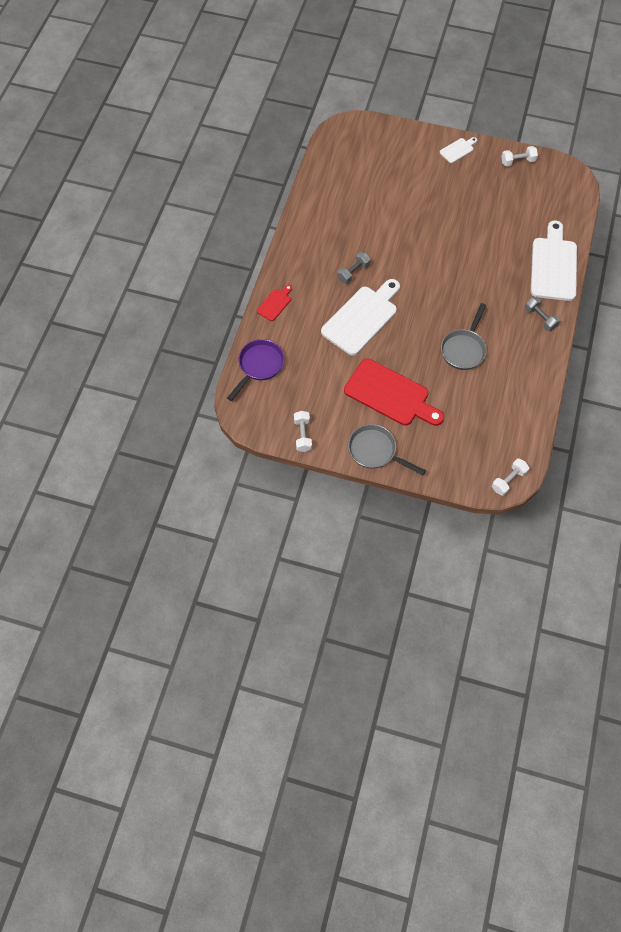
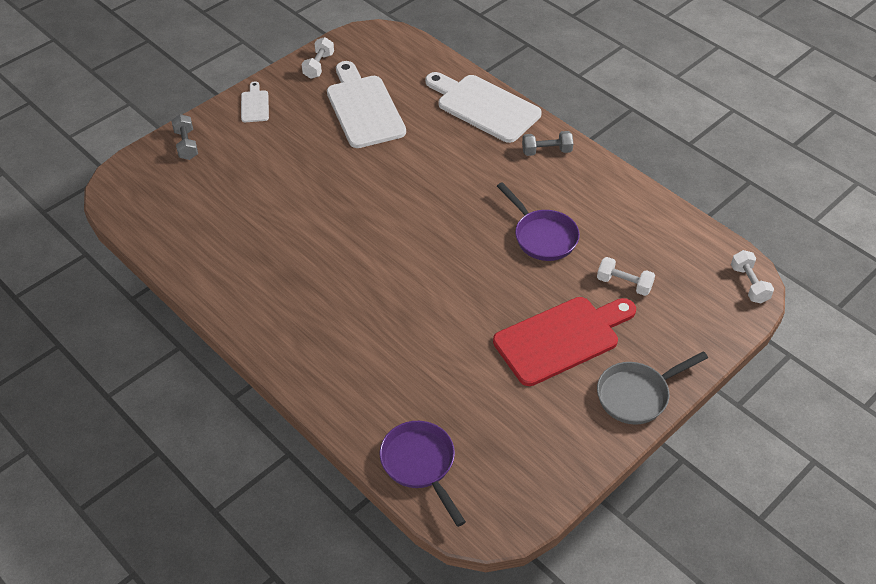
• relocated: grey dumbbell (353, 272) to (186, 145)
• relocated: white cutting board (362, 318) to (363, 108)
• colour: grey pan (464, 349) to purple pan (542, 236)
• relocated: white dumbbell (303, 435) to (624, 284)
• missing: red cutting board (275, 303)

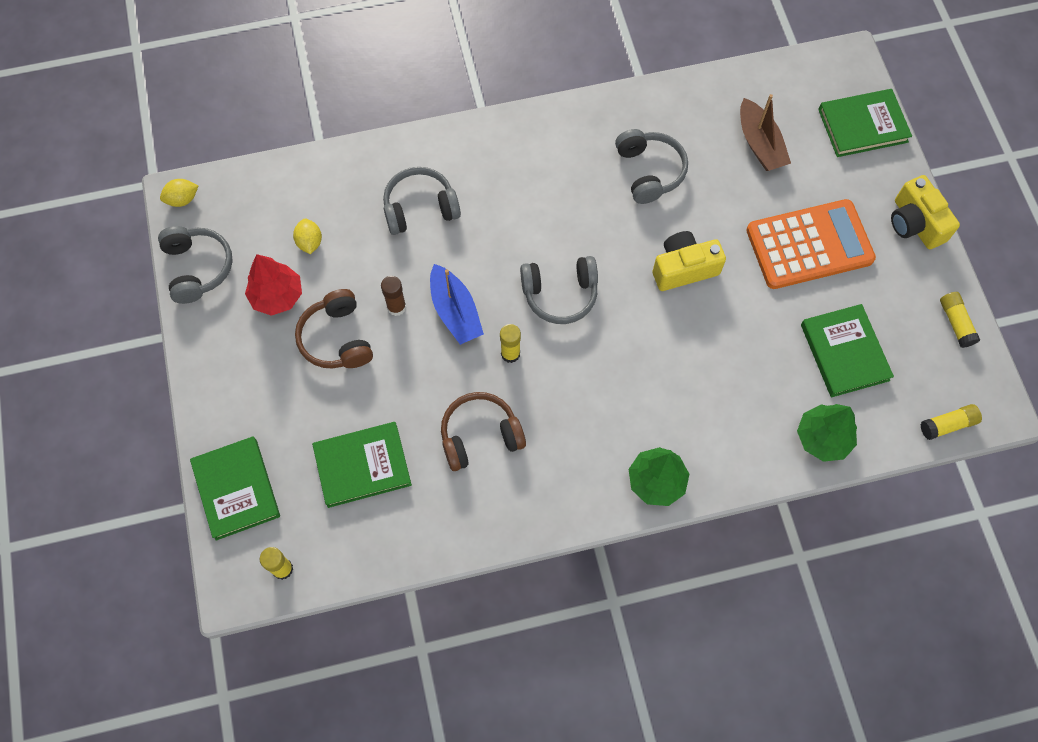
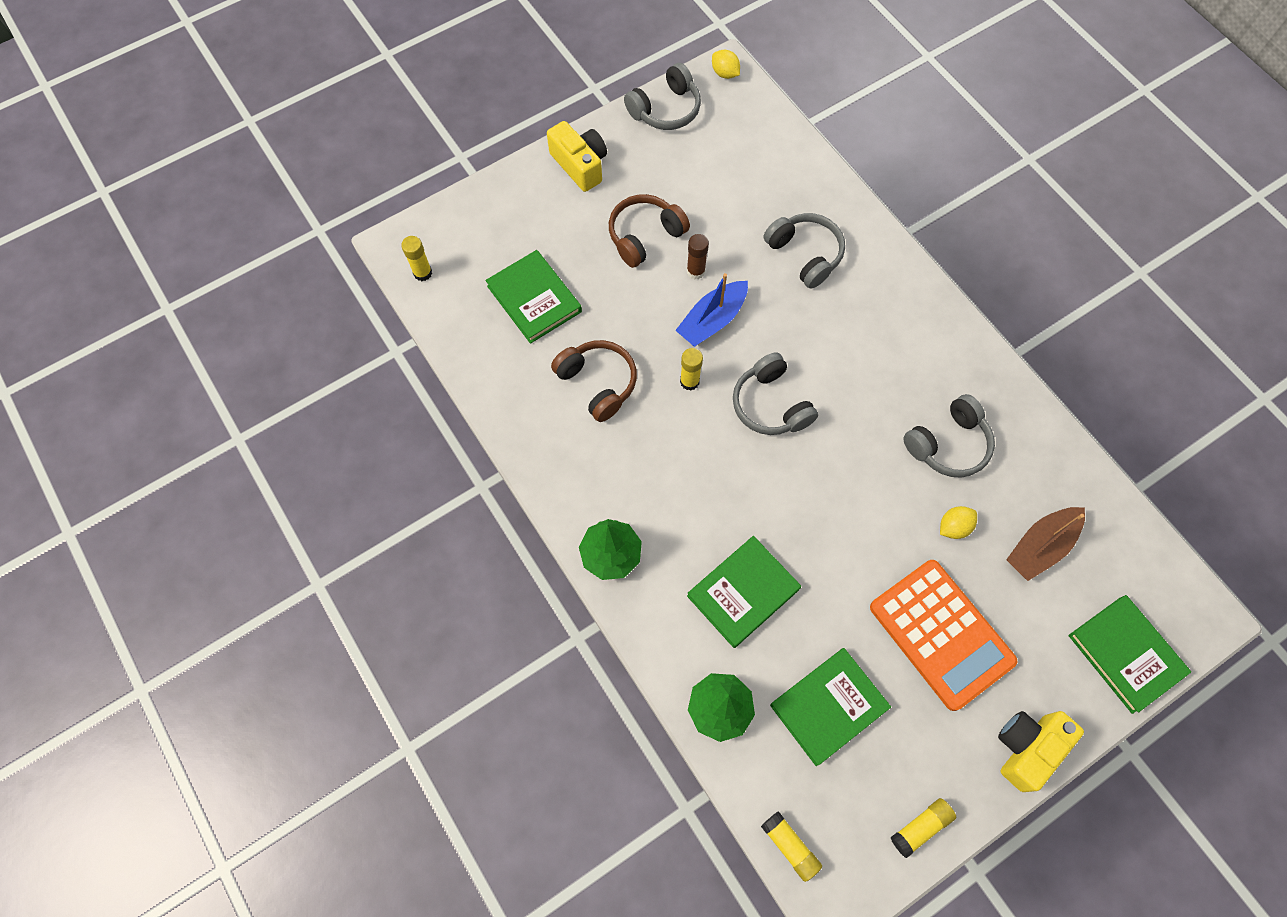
• relocated: yellow camera (683, 268) to (580, 165)
• relocated: green book (236, 489) to (743, 592)
• relocated: yellow lemon (309, 242) to (953, 527)
• missing: red tree (277, 296)

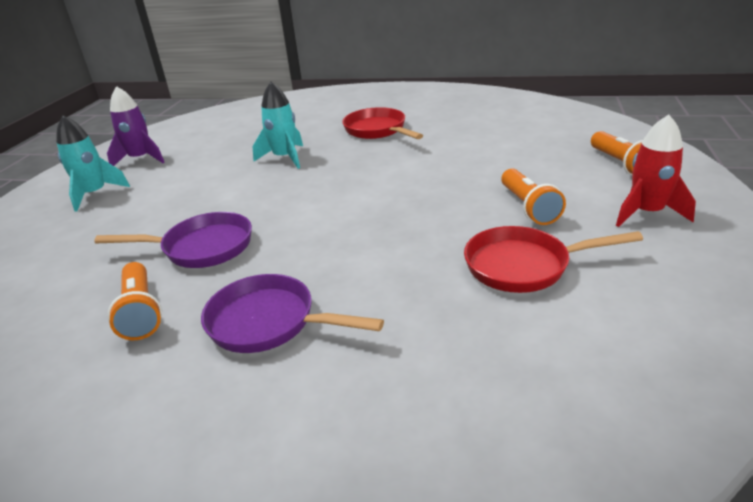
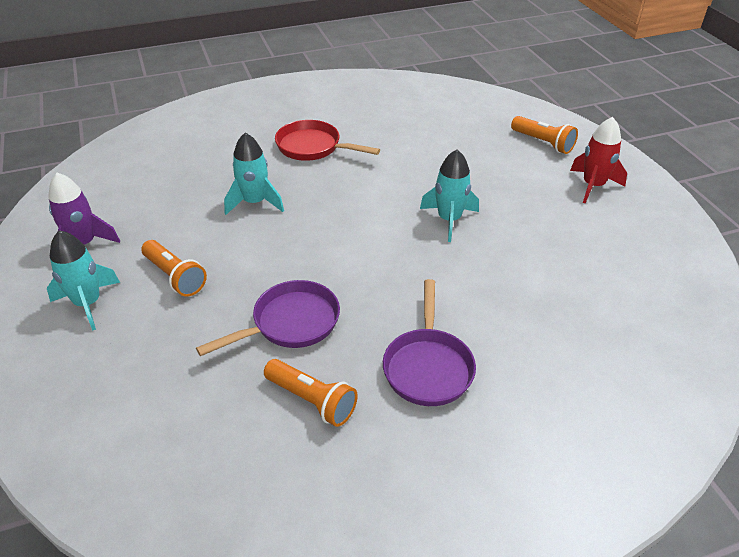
• relocated: orange flashlight (528, 207) to (175, 276)
• spun: purple pan (269, 322) = (428, 366) 75 degrees counterclockwise
• appeared: turquoise rocket (449, 220)
• missing: red pan (524, 266)

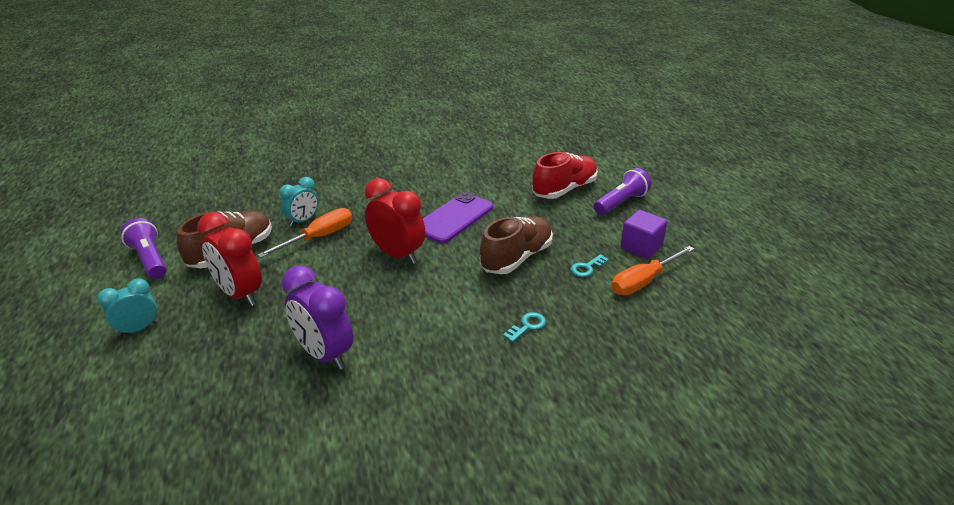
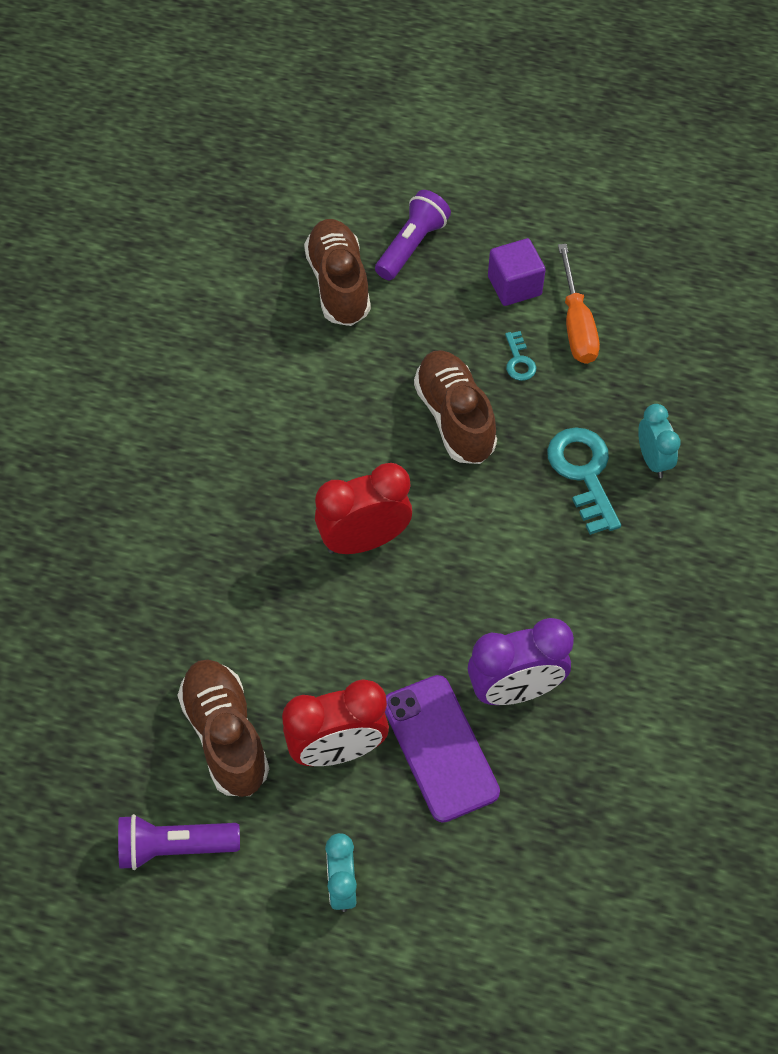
• colour: red shoe (564, 189) to brown shoe (338, 284)
• spun: purple flashlight (621, 203) = (412, 246) 45 degrees clockwise
• relocated: purple phone (454, 218) to (440, 748)
• size: turquoise key (527, 326) = (583, 473) x1.97
• relocated: turquoise clock (303, 221) to (653, 460)
• missing: orange screwdriver (318, 237)

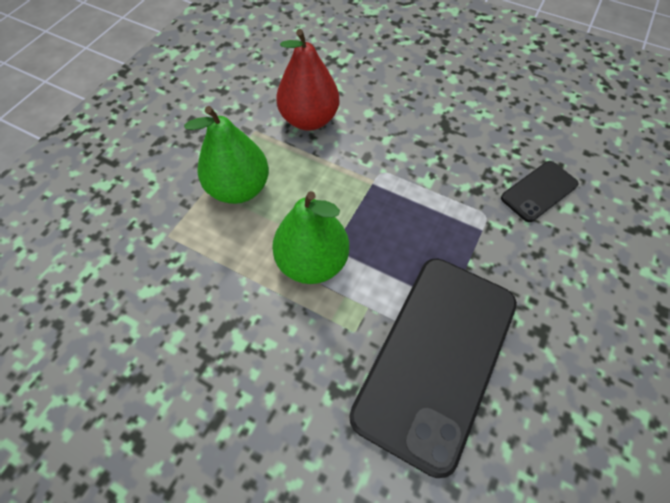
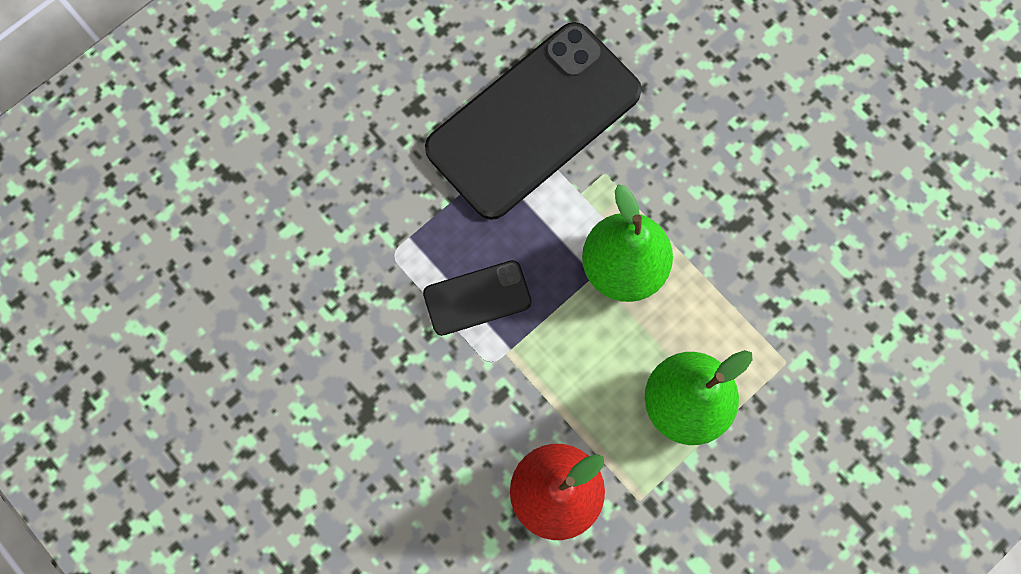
• relocated: black phone (539, 191) to (477, 298)

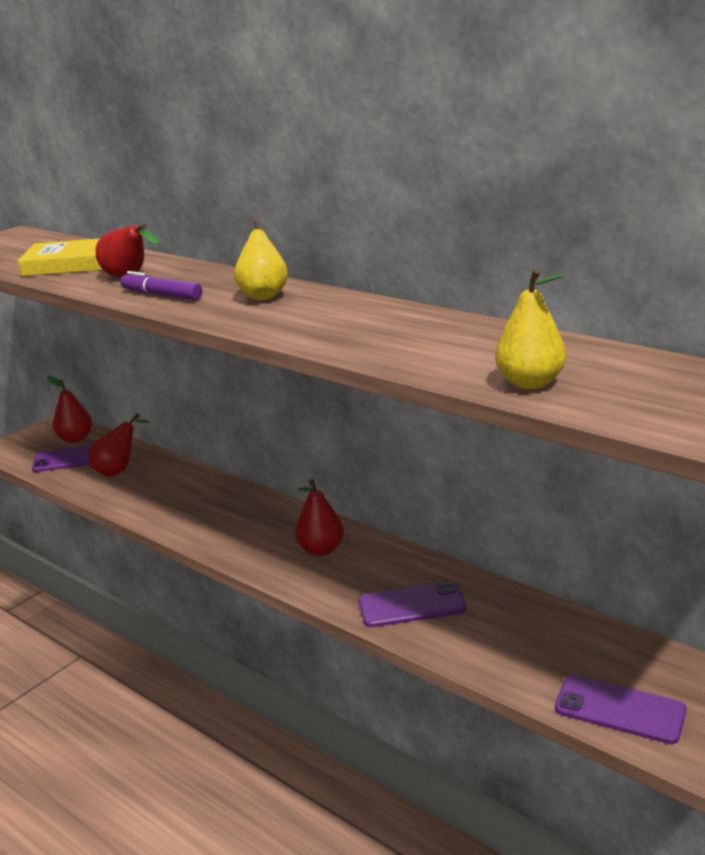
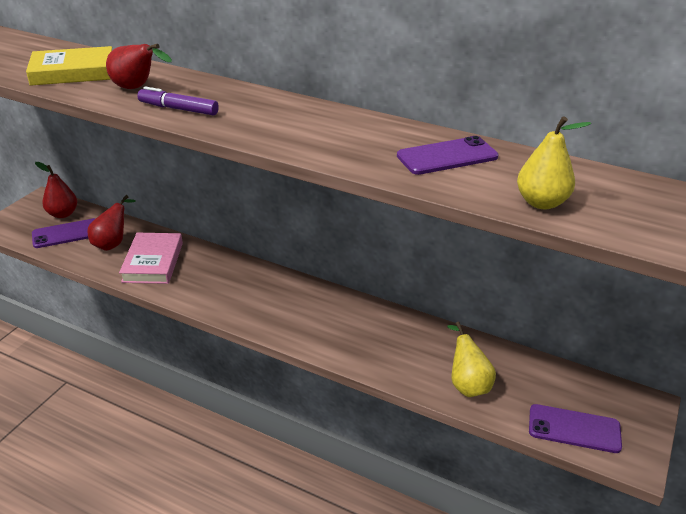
• appeared: pink book (153, 262)
• relocated: purple phone (411, 605) to (447, 156)
• relocated: yellow pear (263, 294) to (467, 384)
• missing: red pear (321, 550)

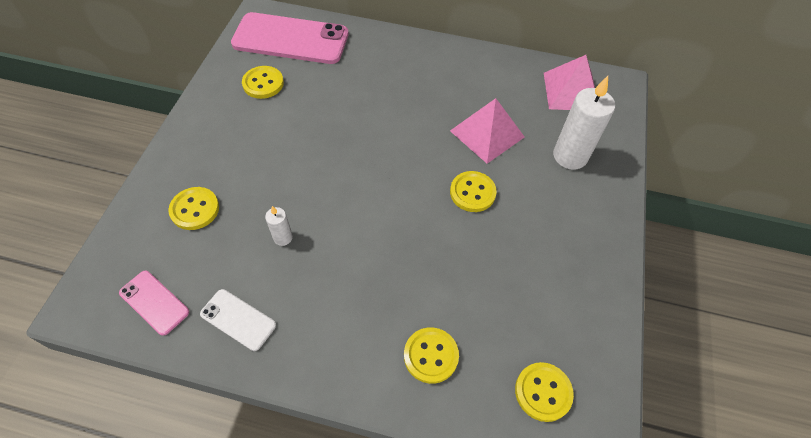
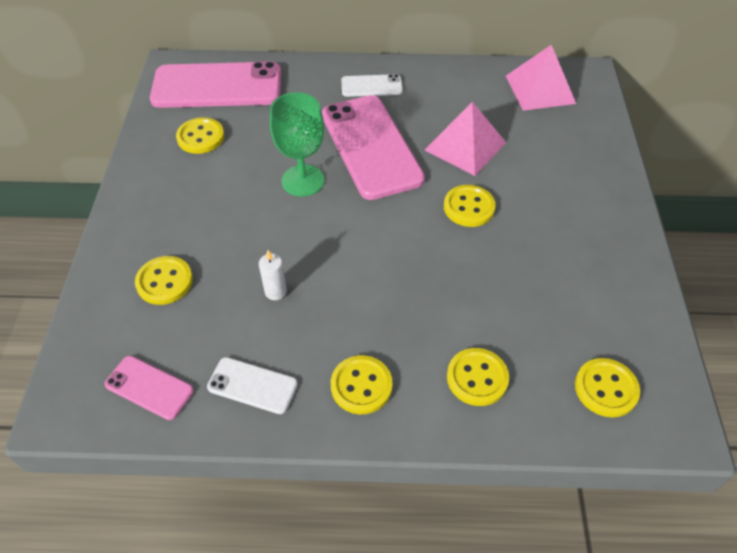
• appeared: green goblet (303, 180)
• appeared: pink phone (371, 146)
• appeared: yellow button (361, 386)
• appeared: white phone (371, 86)
• missing: white candle (570, 156)

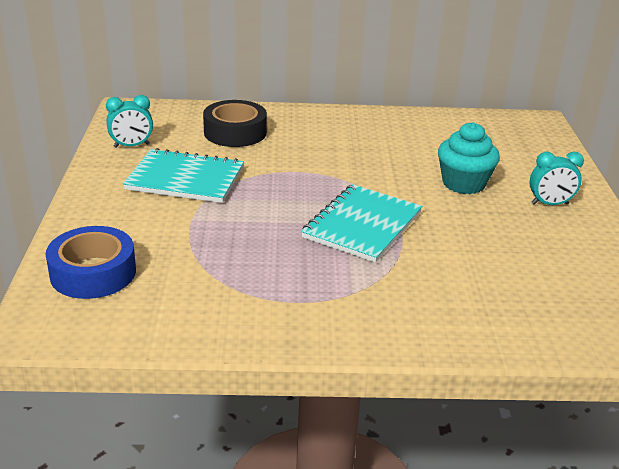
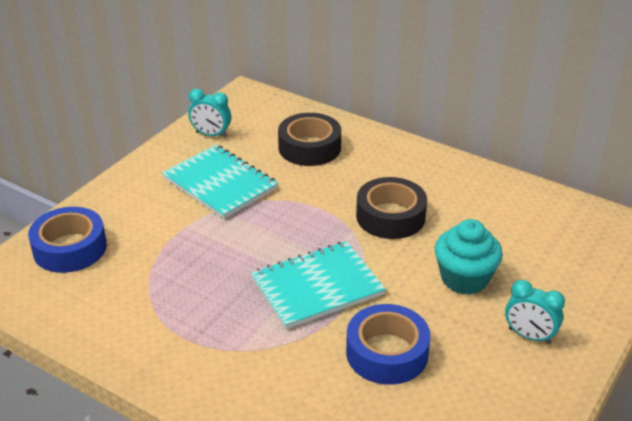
• appeared: blue tape (387, 353)
• appeared: black tape (390, 216)

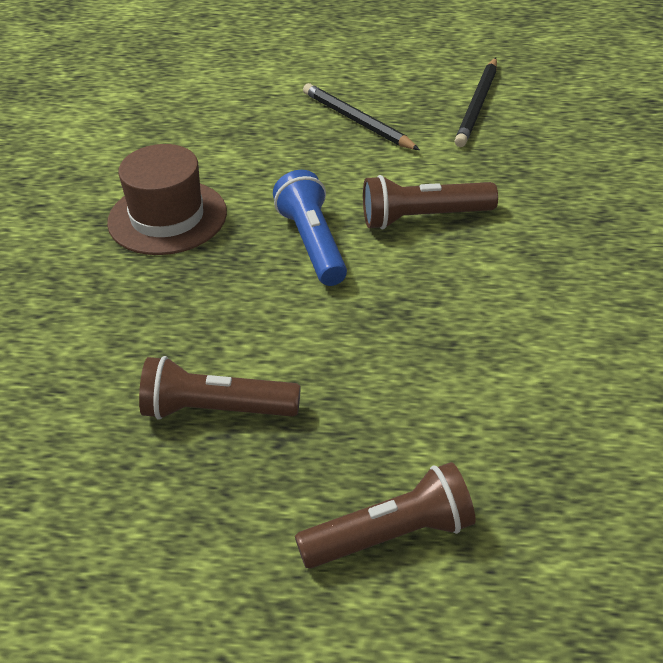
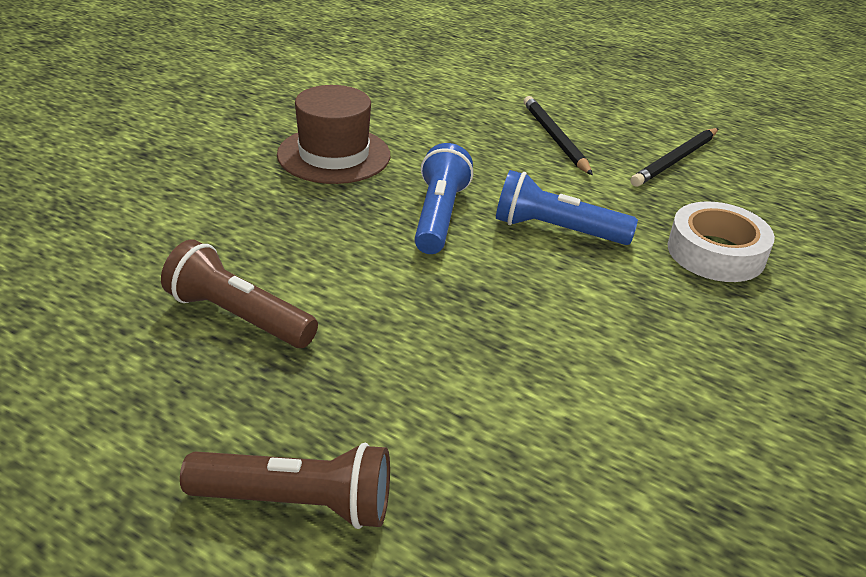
• colour: brown flashlight (423, 218) to blue flashlight (556, 230)
• appeared: white tape (716, 253)

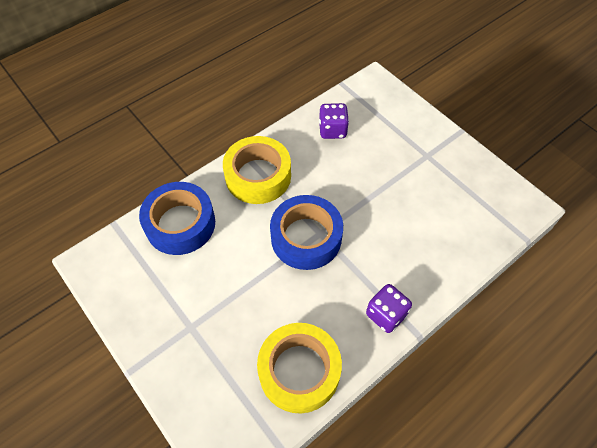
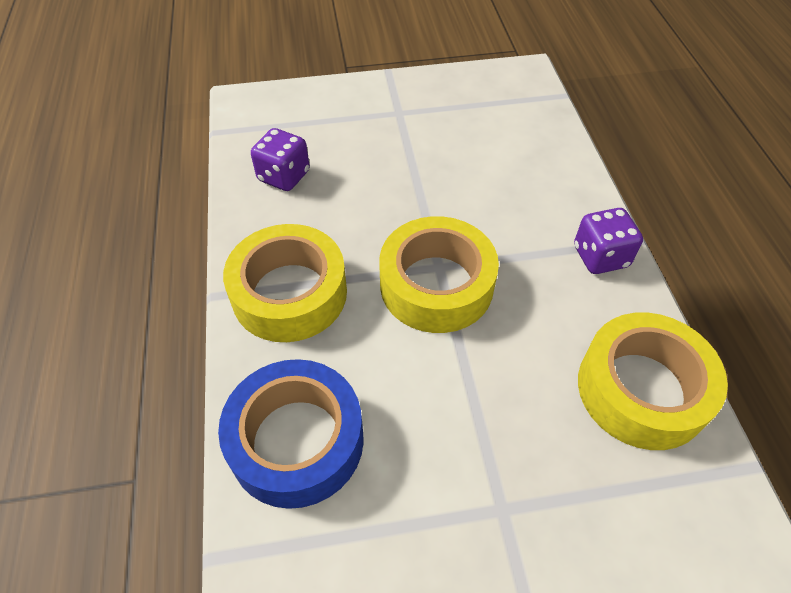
• colour: blue tape (306, 238) to yellow tape (436, 285)

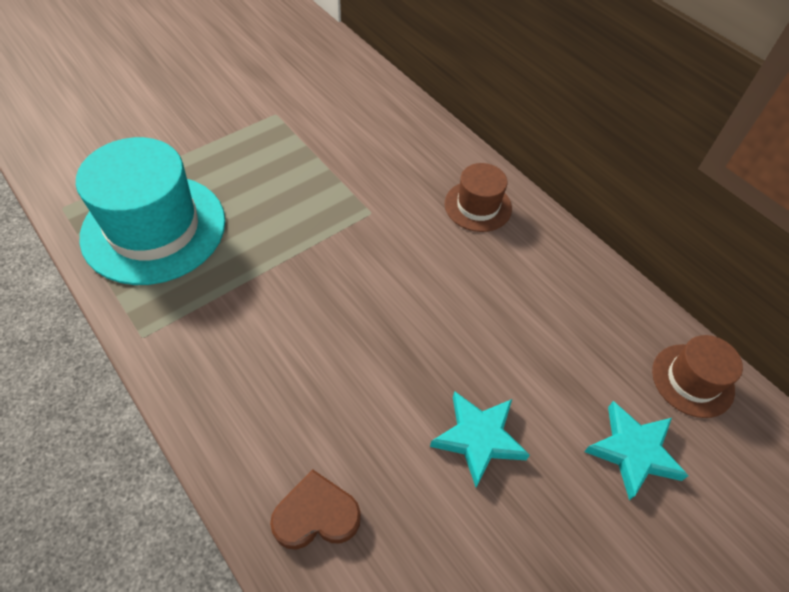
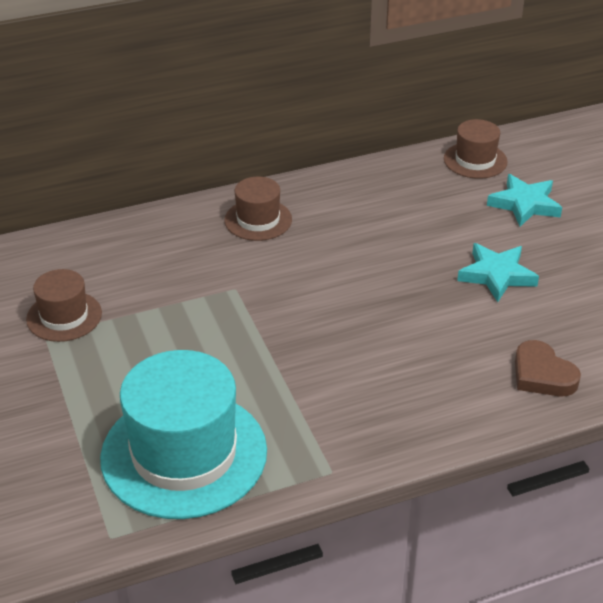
• appeared: brown hat (64, 316)
• spun: brown heart (316, 515) = (542, 375) 45 degrees counterclockwise

